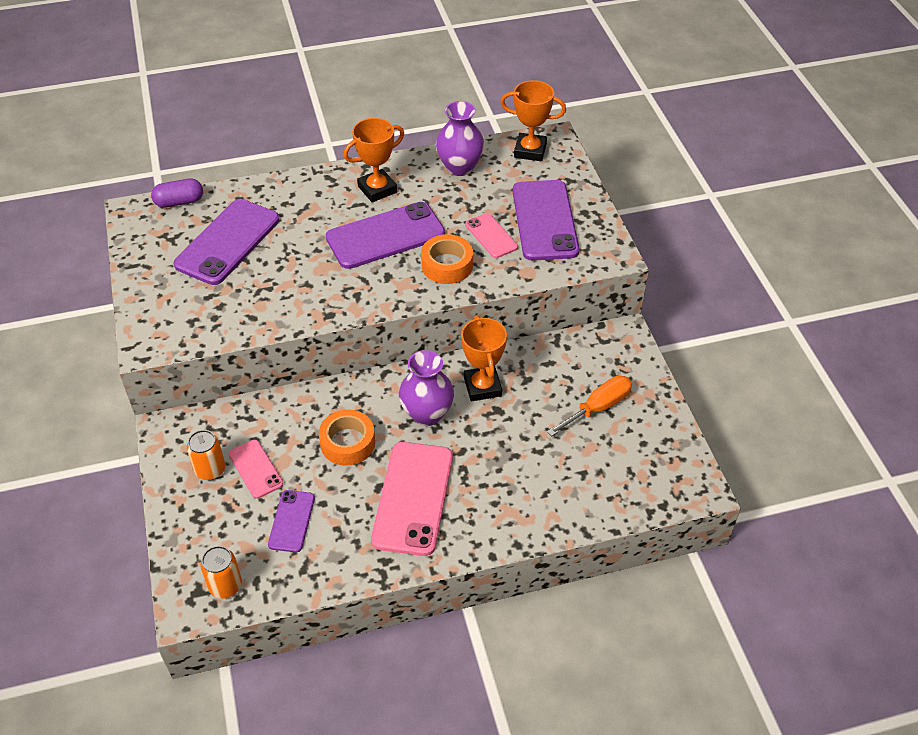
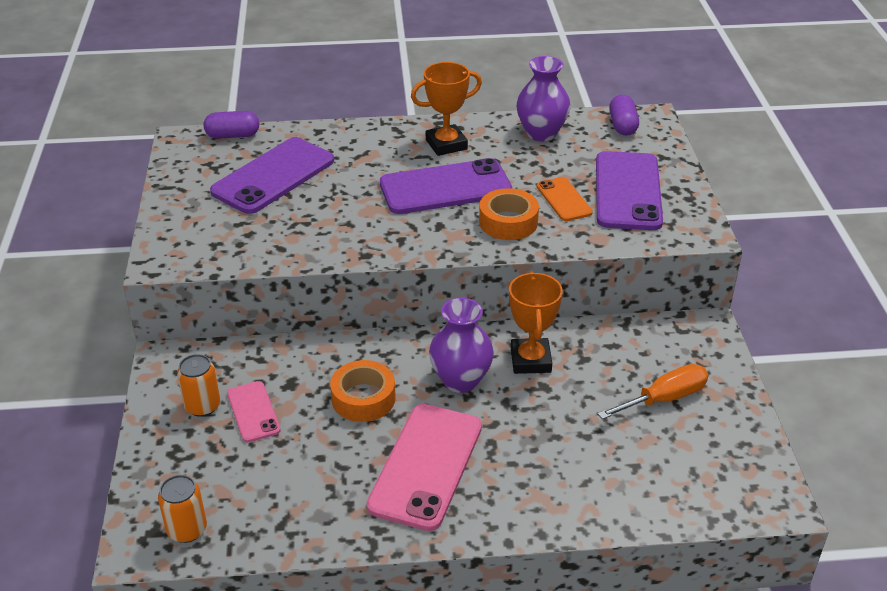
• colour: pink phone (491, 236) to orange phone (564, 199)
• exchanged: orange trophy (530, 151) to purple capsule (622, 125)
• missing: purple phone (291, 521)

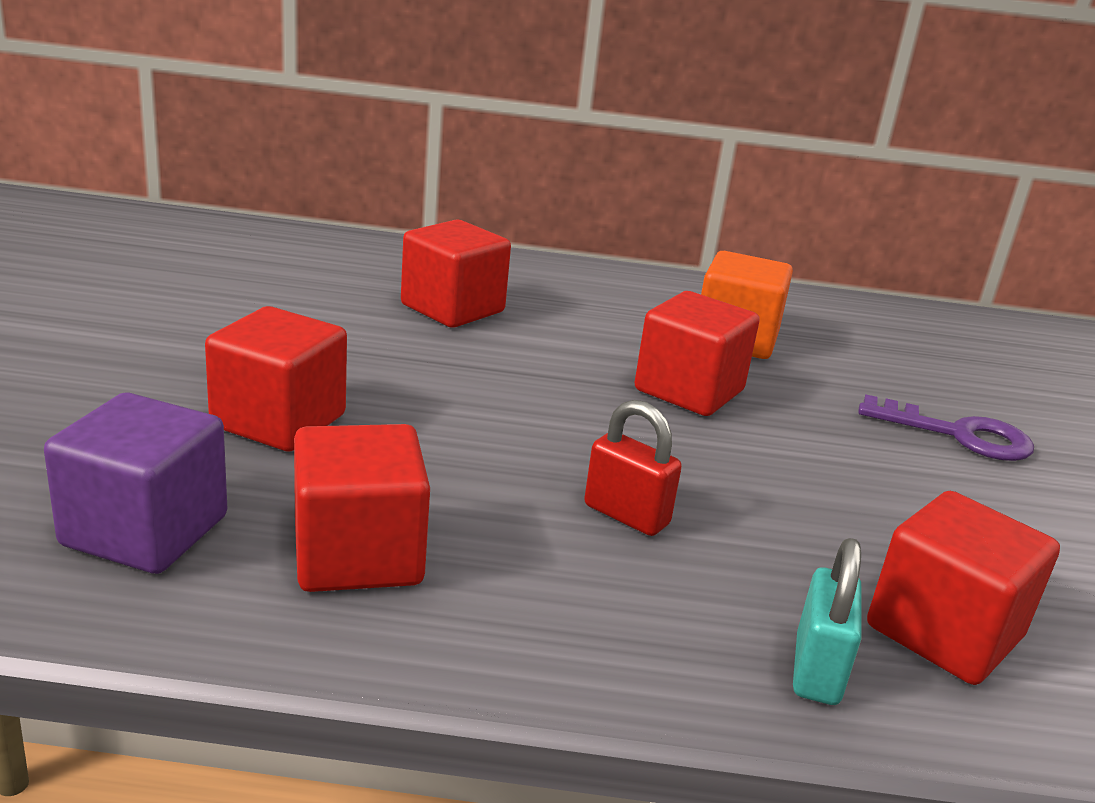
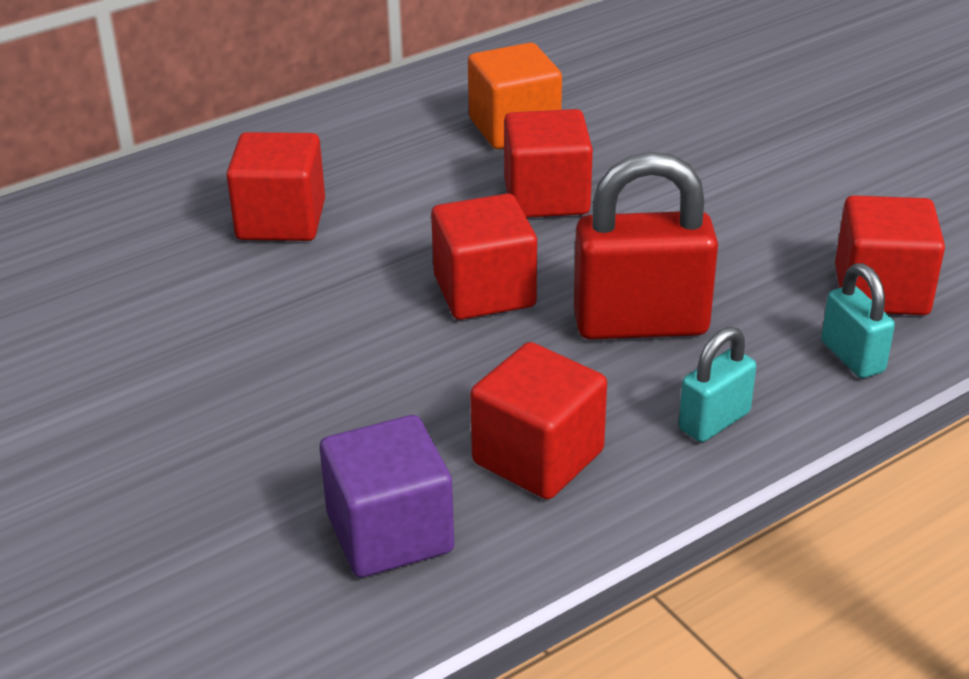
• relocated: red cube (279, 421) to (484, 291)
• size: red padlock (626, 515) = (640, 324) x1.86
• appeared: turquoise padlock (714, 421)
• missing: purple key (958, 435)

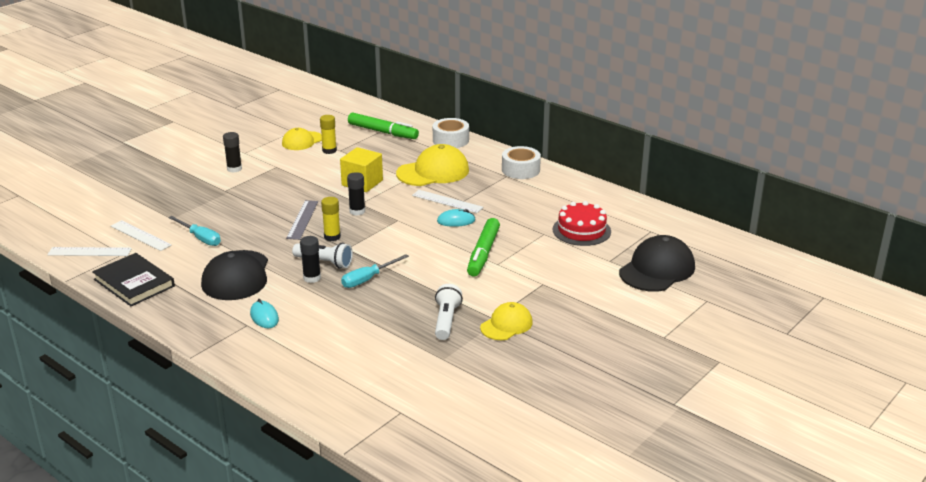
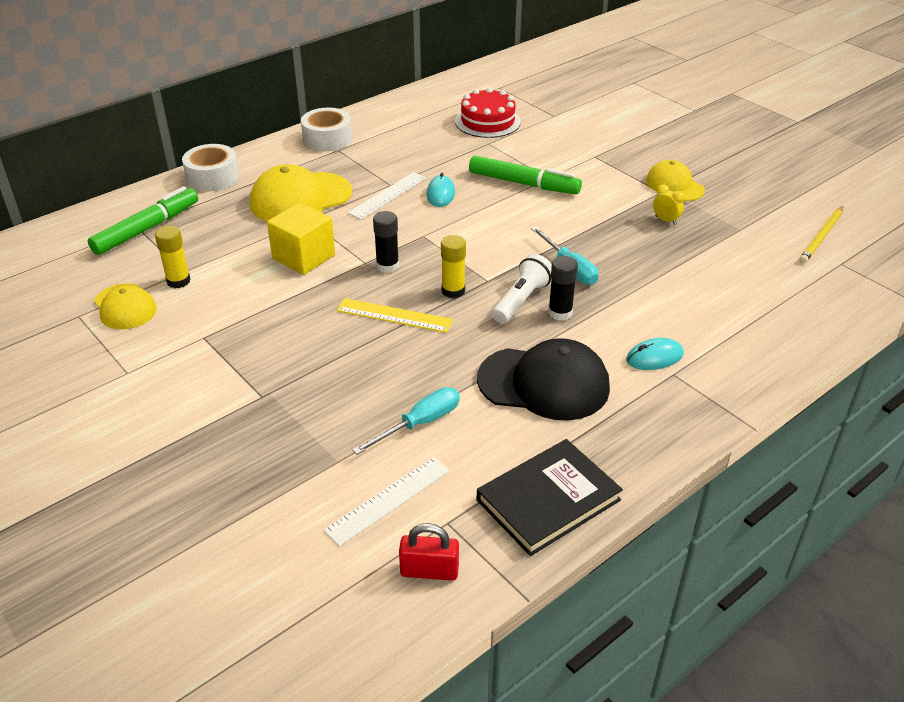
• spun: yellow cap (433, 172) = (300, 198) 105 degrees counterclockwise
• colour: grey ruler (302, 219) to yellow ruler (394, 315)
• exchanged: white ruler (89, 252) to red padlock (429, 571)
• exchanged: white flashlight (446, 320) to yellow clock (665, 220)
• appeared: yellow pencil (822, 236)
• missing: black glue stick (234, 169)
• missing: black cap (657, 269)

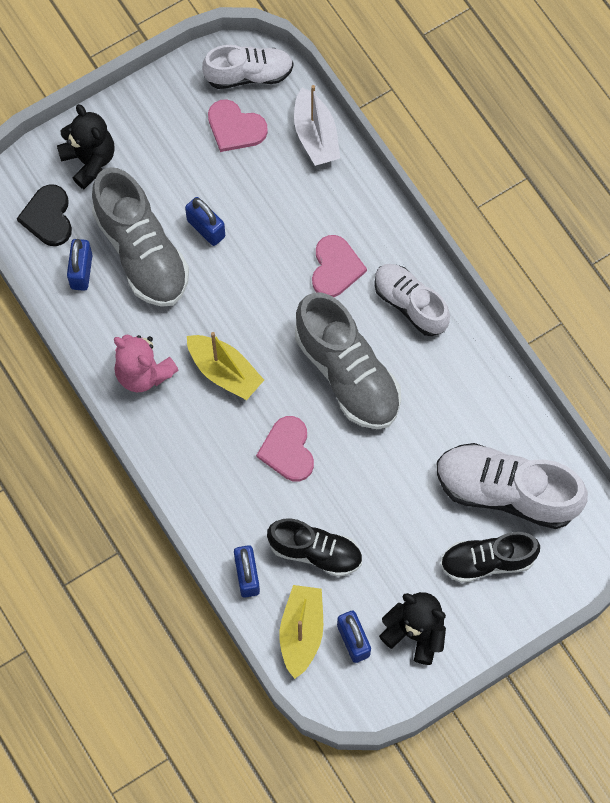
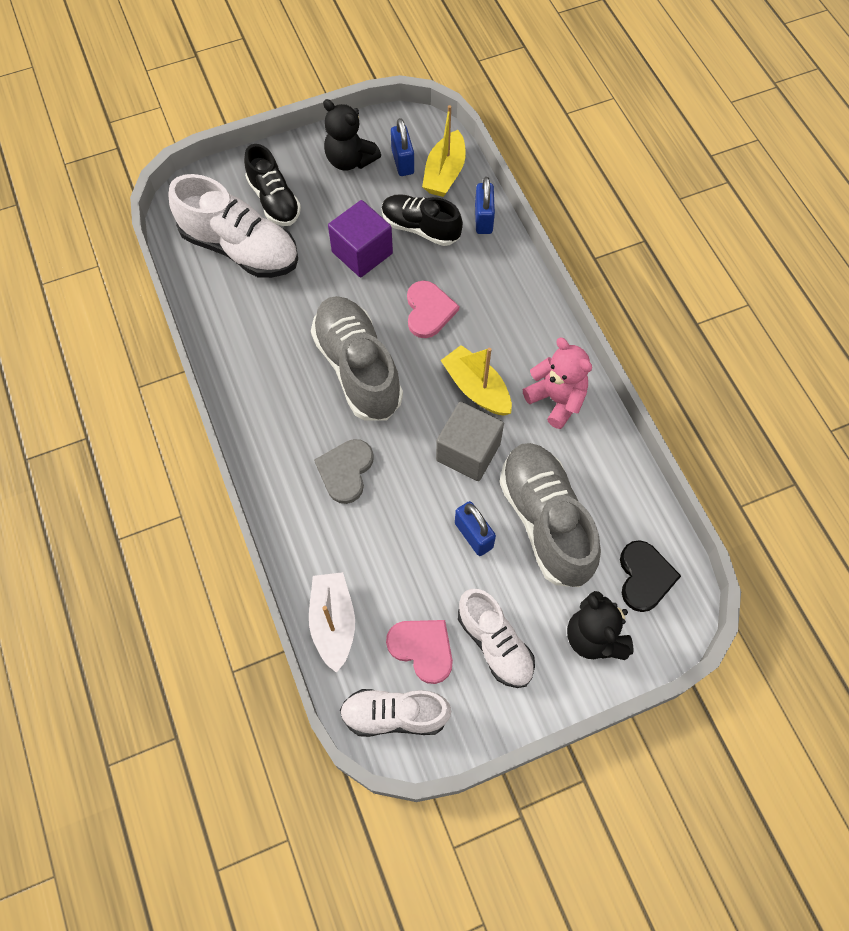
• spun: black shoe (487, 561) = (274, 200) 60 degrees clockwise
• colour: pink heart (335, 268) to grey heart (345, 471)
• appeared: purple cube (362, 253)
• appeared: grey cube (468, 452)
• relocated: white shoe (410, 304) to (494, 643)
• missing: blue padlock (81, 271)

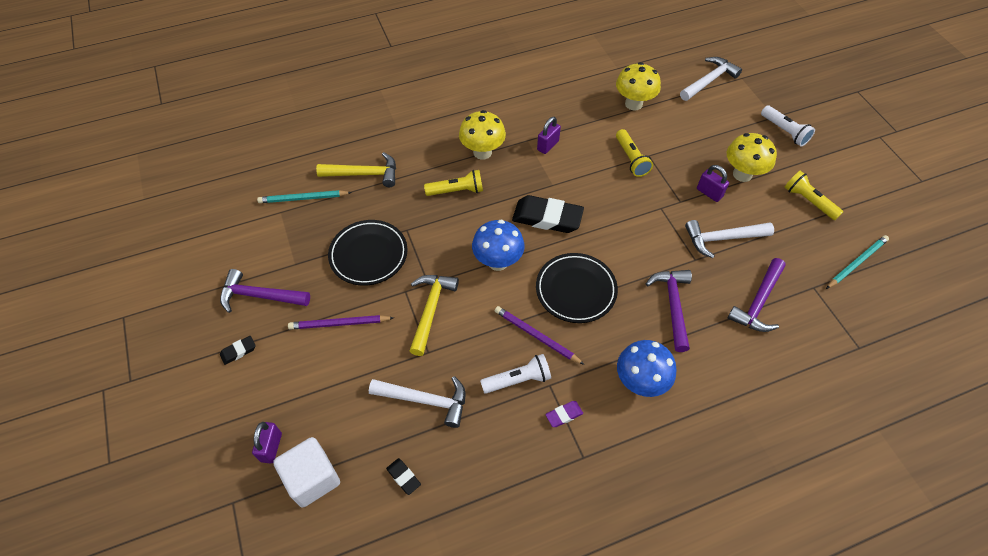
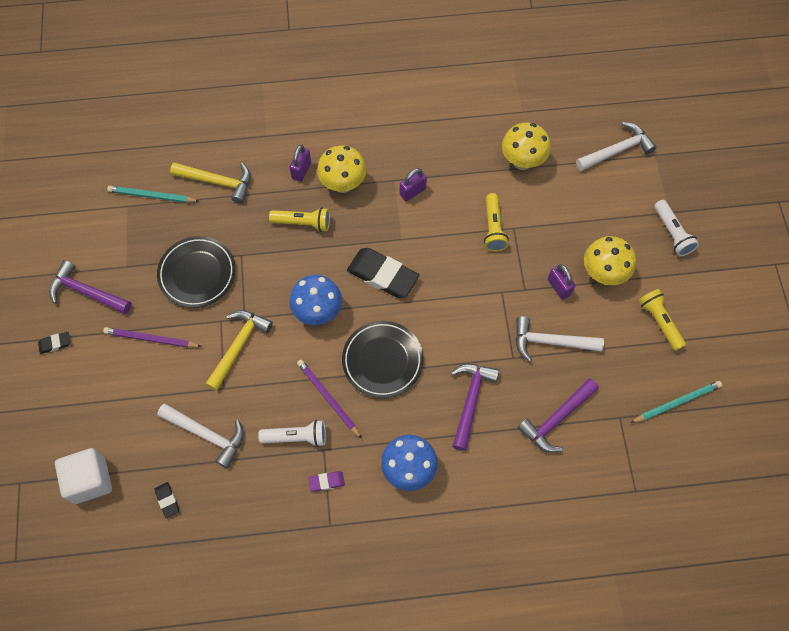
• relocated: purple padlock (271, 447) to (301, 170)

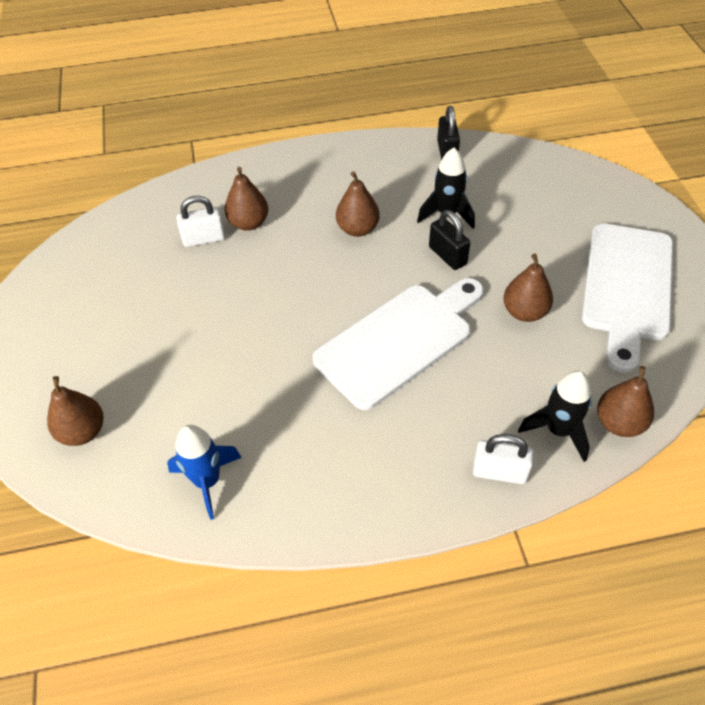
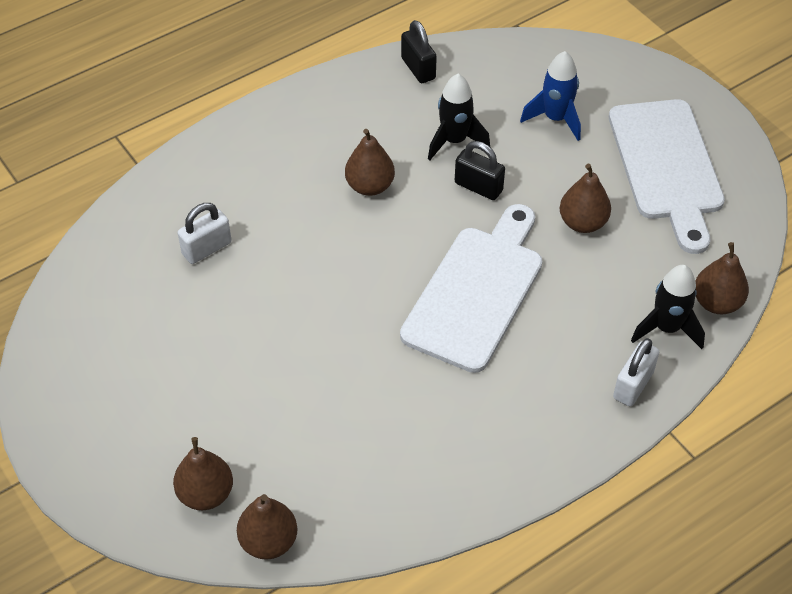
• relocated: brown pear (248, 223) to (268, 541)
• relocated: blue rocket (207, 481) to (555, 119)
• spun: white padlock (499, 472) = (633, 385) 45 degrees counterclockwise

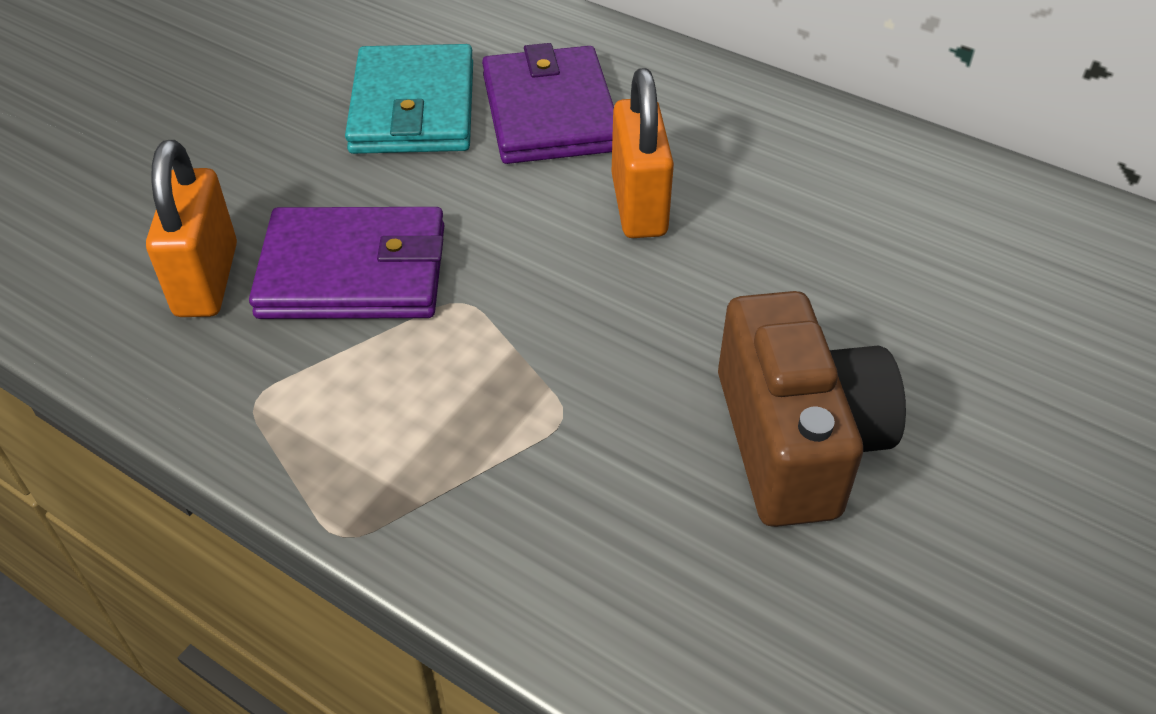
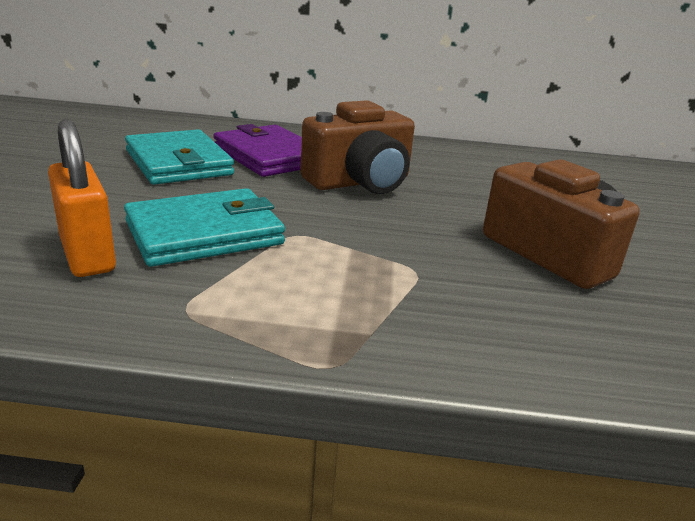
• colour: purple wallet (354, 271) to turquoise wallet (205, 233)
• exchanged: orange padlock (639, 205) to brown camera (360, 182)

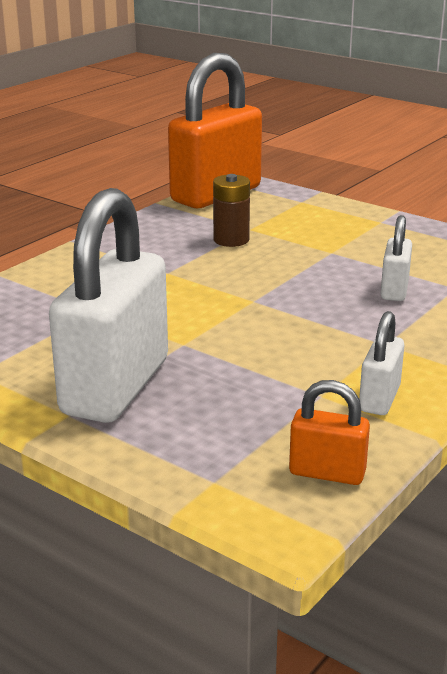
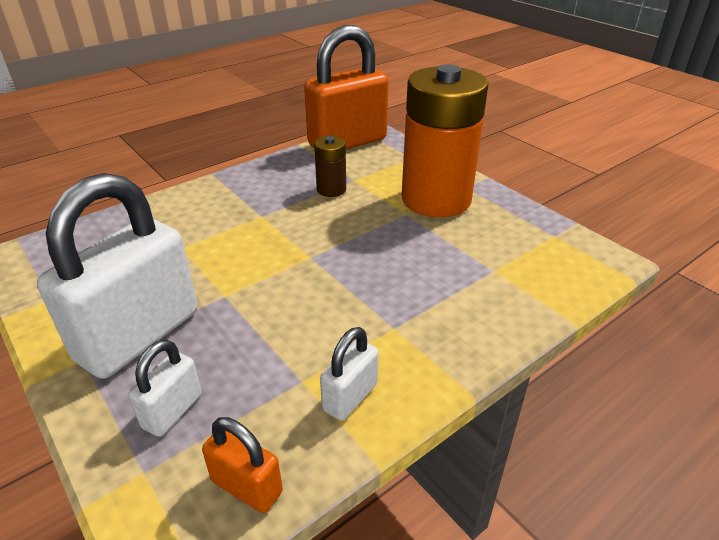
• relocated: white padlock (394, 290) to (172, 411)
• appeared: orange battery (436, 199)

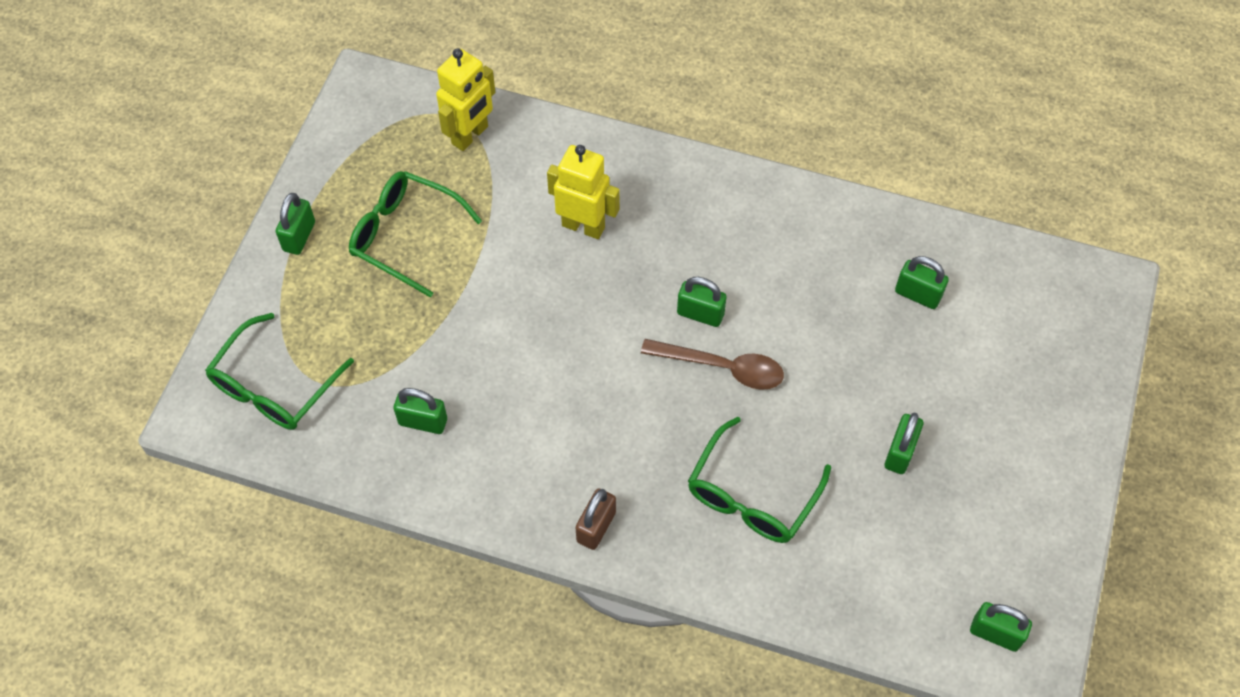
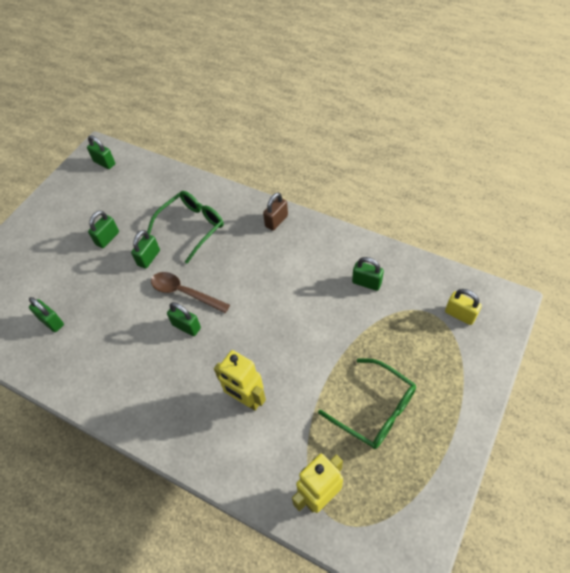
• relocated: green padlock (299, 236) to (149, 258)
• exchanged: green glasses (275, 385) to yellow padlock (460, 314)

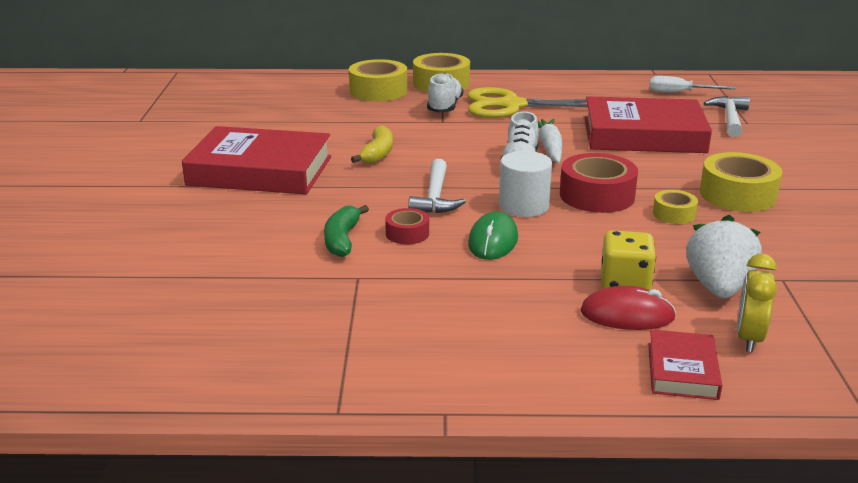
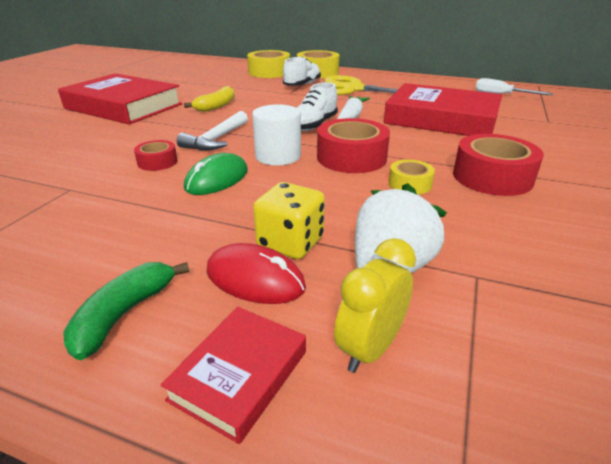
• relocated: green banana (342, 239) to (124, 314)
• colour: yellow tape (737, 195) to red tape (492, 177)
• missing: white hammer (730, 118)

